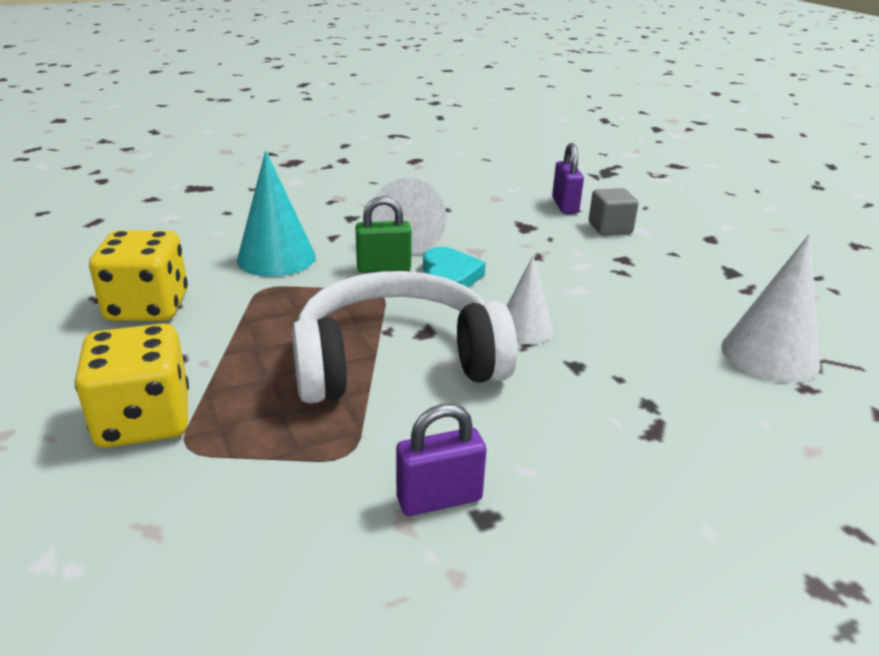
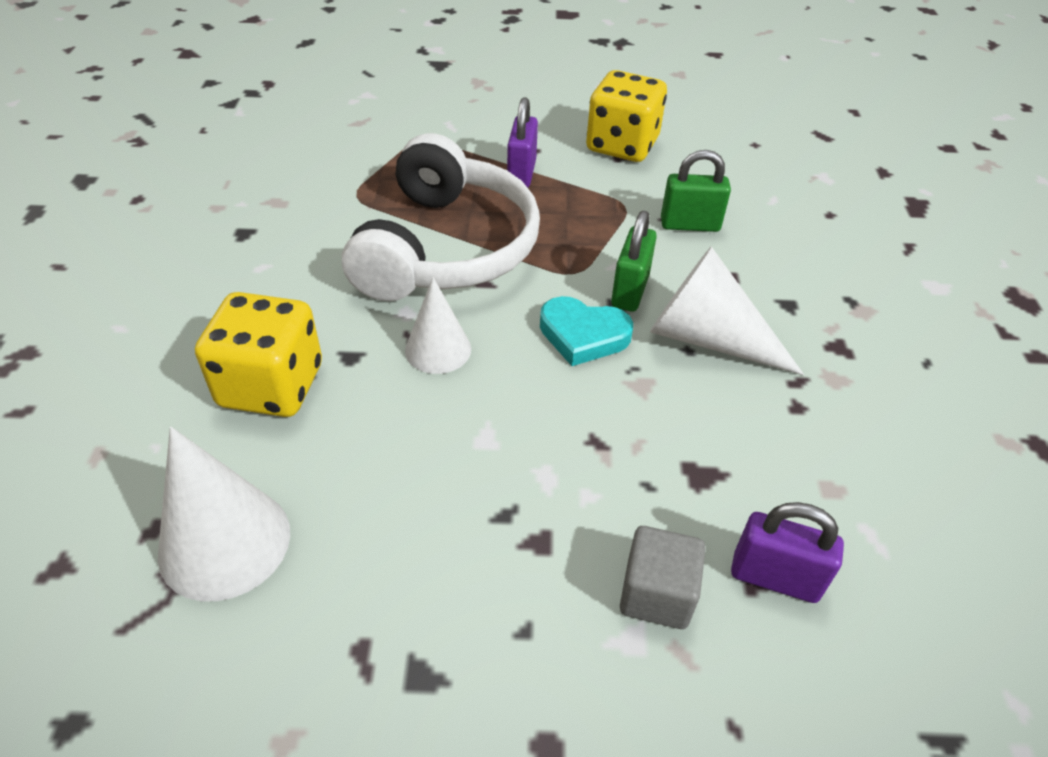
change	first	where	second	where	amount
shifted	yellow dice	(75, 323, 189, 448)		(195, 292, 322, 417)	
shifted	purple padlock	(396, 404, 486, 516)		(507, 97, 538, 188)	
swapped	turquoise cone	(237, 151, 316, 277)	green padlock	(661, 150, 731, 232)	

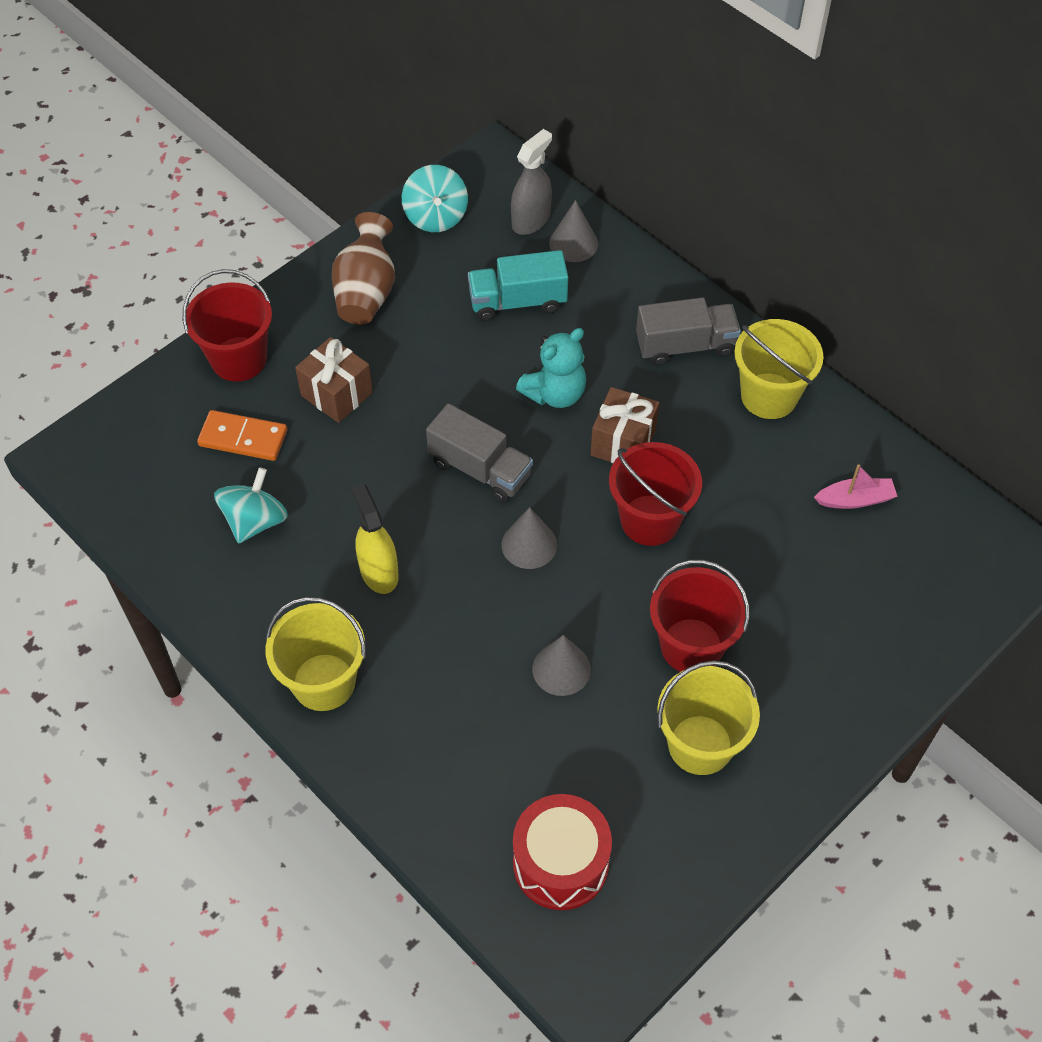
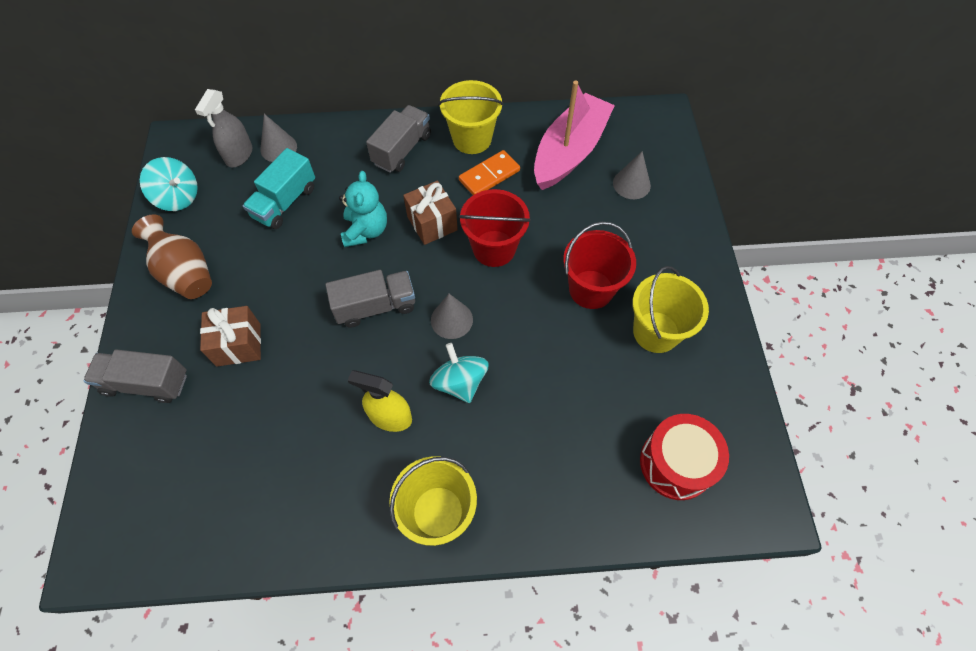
change	first	where	second	where	amount
shifted	orange domino	(197, 410, 287, 461)		(459, 150, 520, 195)	
shifted	turquoise spinning top	(214, 467, 288, 543)		(429, 343, 489, 403)	
shifted	grey cone	(532, 635, 591, 696)		(613, 152, 651, 199)	
swapped	red bucket	(183, 269, 272, 382)	grey truck	(83, 349, 187, 403)	
rotated	grey spray bottle	(511, 129, 552, 235)		(195, 89, 253, 168)	150 degrees counterclockwise
scaled	pink boat	(814, 464, 898, 509)		(534, 80, 615, 190)	x2.31

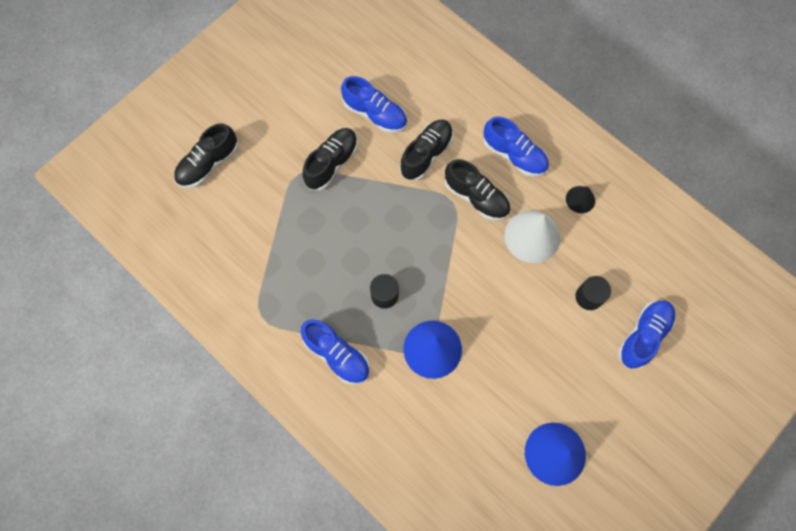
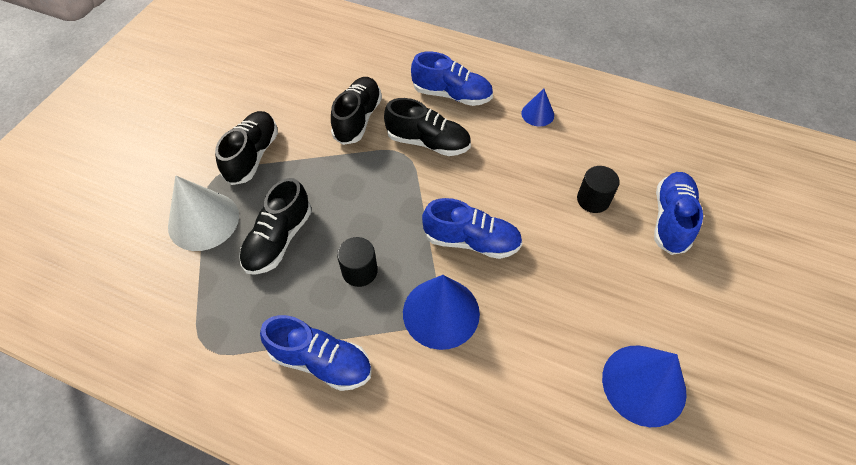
change	first	where	second	where	amount
shifted	black shoe	(174, 123, 238, 188)		(239, 178, 311, 275)	
shifted	blue shoe	(341, 76, 407, 133)		(422, 198, 523, 259)	
shifted	white cone	(504, 211, 560, 263)		(168, 176, 239, 251)	
repainted	black cone	(566, 186, 595, 213)	blue cone	(521, 88, 554, 127)	

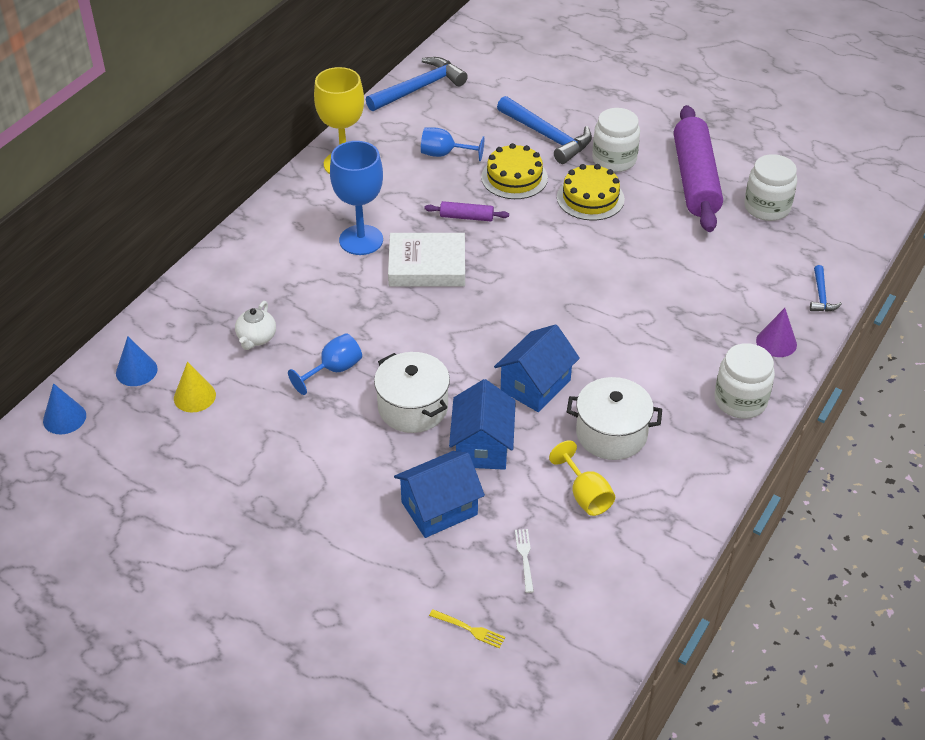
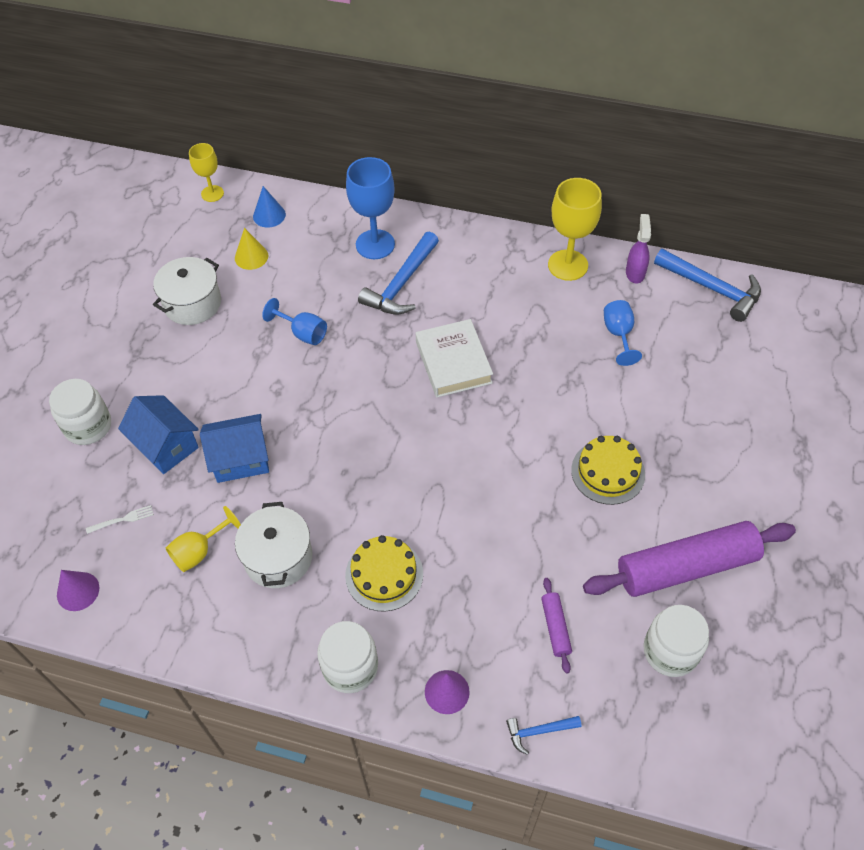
change	first	where	second	where	amount
gone	white teapot	(235, 301, 276, 350)			
gone	yellow fork	(429, 609, 505, 649)			
gone	blue house	(494, 324, 580, 412)			
new			purple cone	(57, 570, 99, 611)	
new			purple spray bottle	(626, 214, 651, 284)	
shifted	blue goblet	(330, 141, 383, 255)		(346, 157, 395, 259)	
shifted	white pot	(374, 352, 450, 433)		(153, 257, 221, 325)	
shifted	purple rolling pin	(424, 201, 509, 221)		(541, 578, 572, 674)	
shifted	yellow cake	(481, 143, 548, 199)		(345, 535, 423, 612)	
shifted	blue hammer	(497, 96, 592, 164)		(358, 232, 439, 315)	
shifted	white jar	(592, 108, 640, 172)		(49, 379, 111, 445)	
swapped	blue cone	(43, 383, 86, 434)	yellow goblet	(189, 143, 224, 202)	

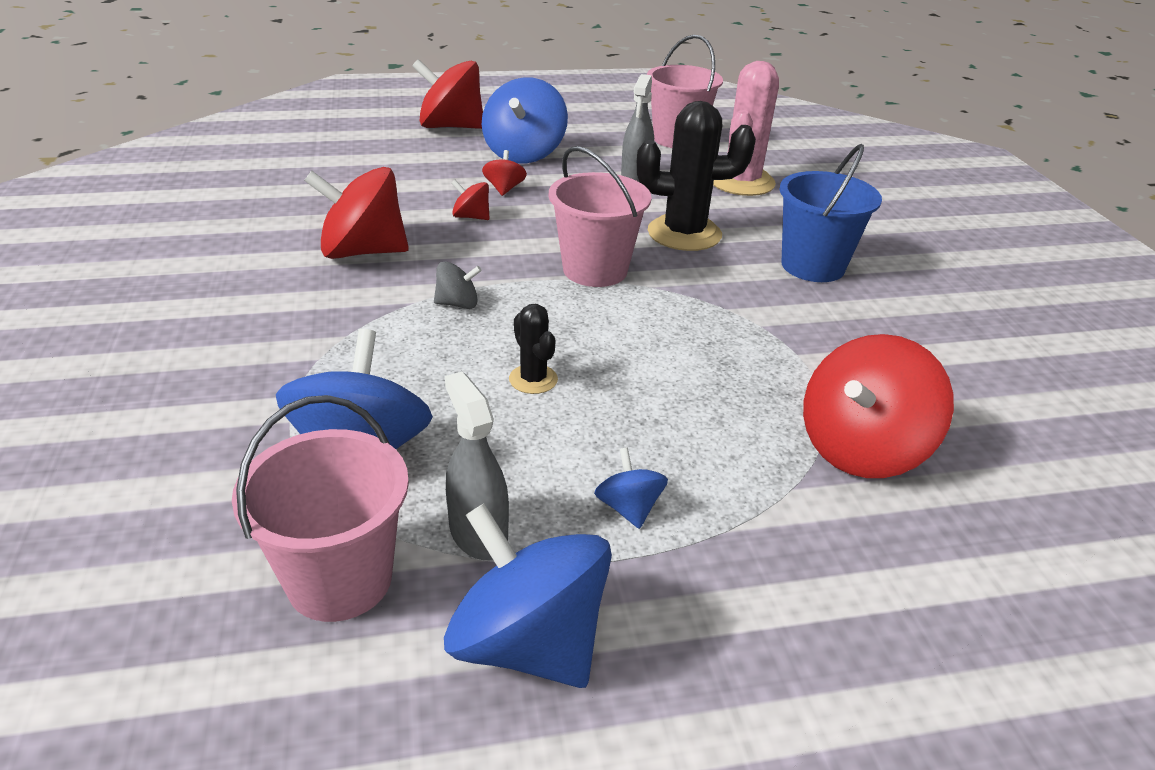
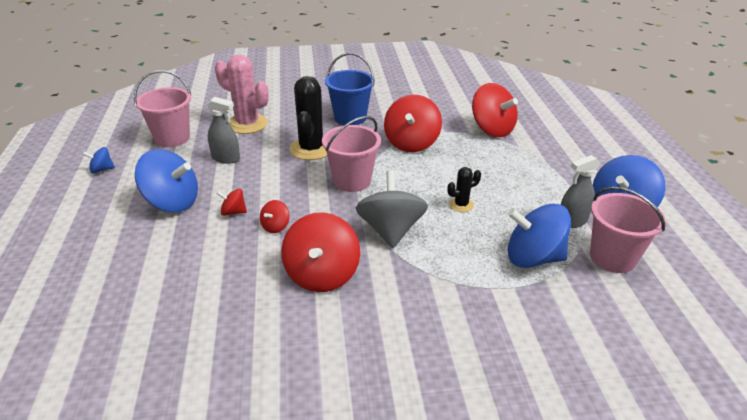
change	first	where	second	where	amount
shifted	red spinning top	(412, 59, 483, 129)		(384, 95, 442, 152)	
shifted	blue spinning top	(594, 448, 668, 529)		(83, 147, 115, 173)	
scaled	grey spinning top	(434, 261, 482, 309)		(356, 170, 428, 248)	x2.11

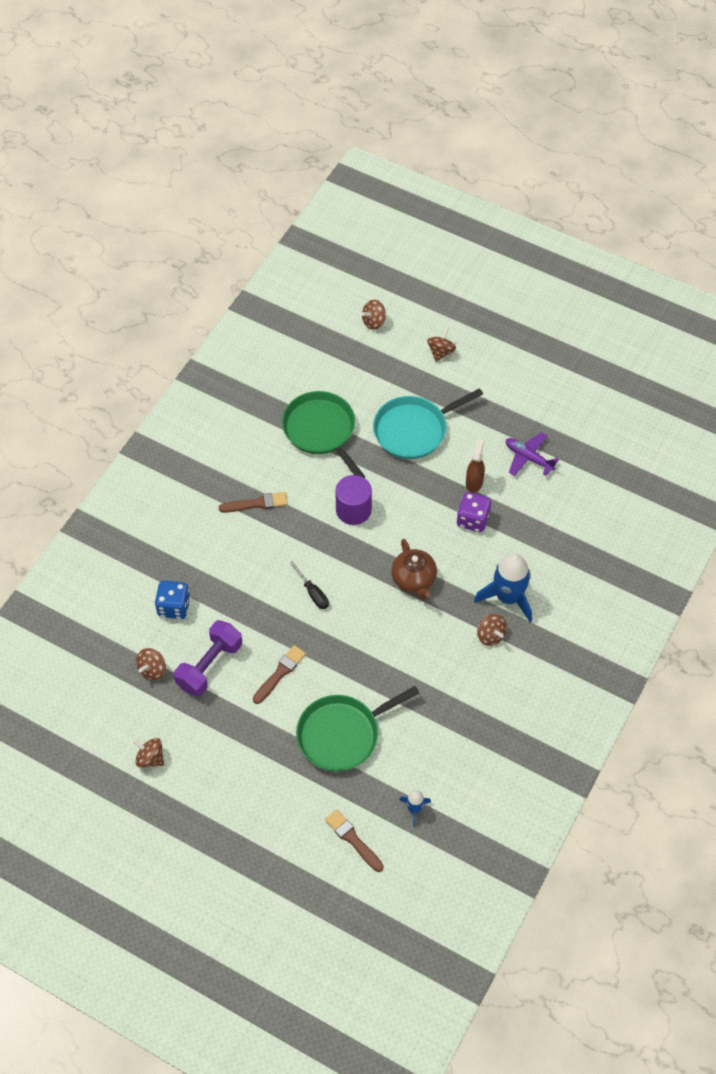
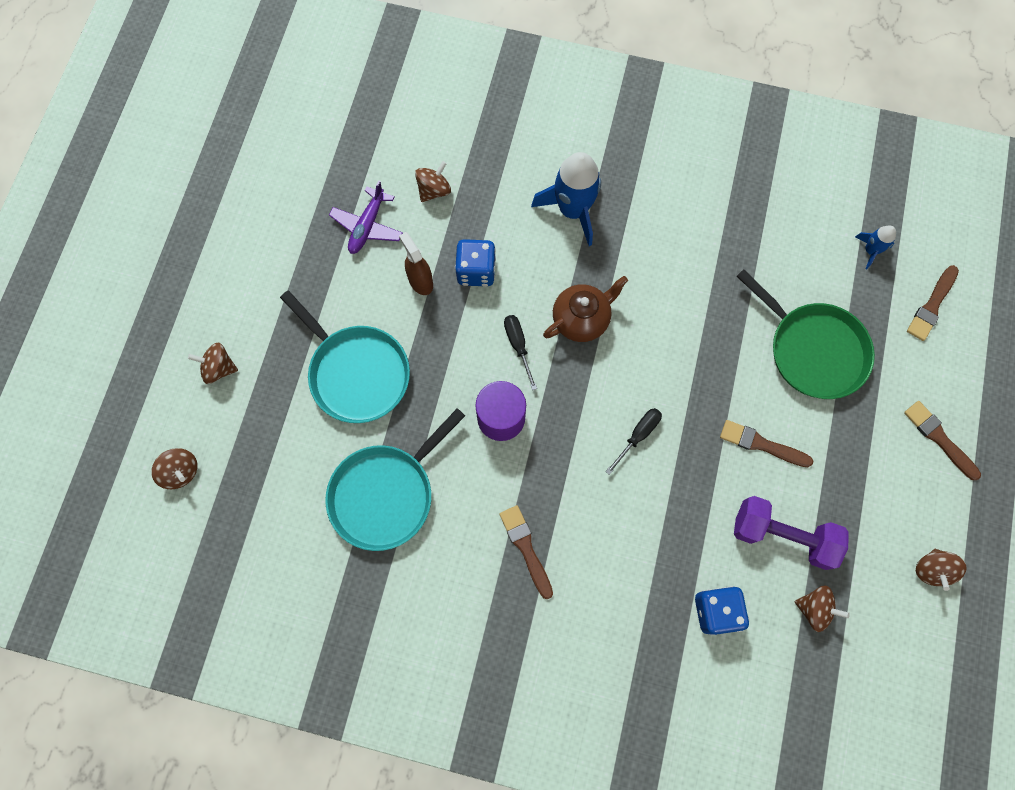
change	first	where	second	where	amount
new			black screwdriver	(504, 315, 537, 390)	
new			brown brush	(904, 401, 981, 480)	
shifted	brown spinning top	(477, 614, 507, 646)		(415, 161, 451, 202)	
repainted	green pan	(282, 391, 365, 478)	turquoise pan	(325, 408, 465, 551)	
repainted	purple dice	(457, 492, 491, 532)	blue dice	(455, 239, 496, 287)	
rotated	brown spray bottle	(466, 439, 485, 493)		(399, 232, 433, 295)	60 degrees clockwise

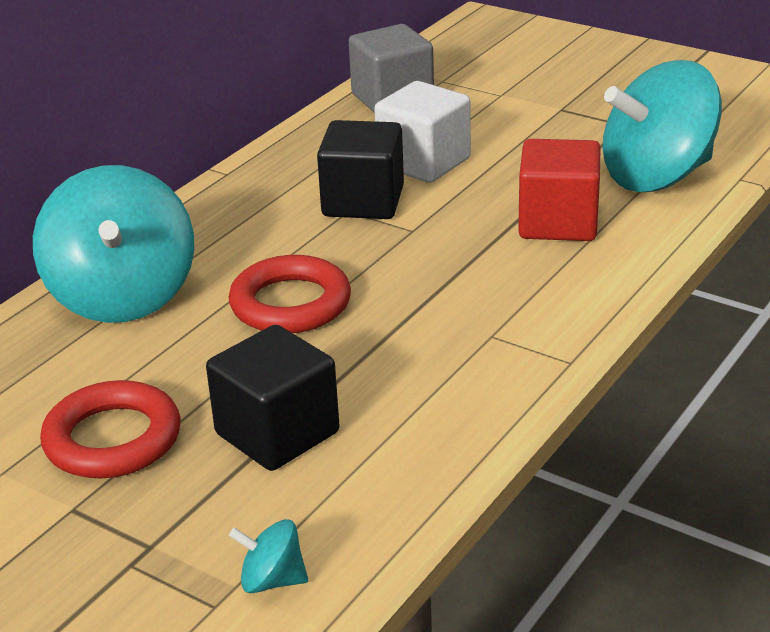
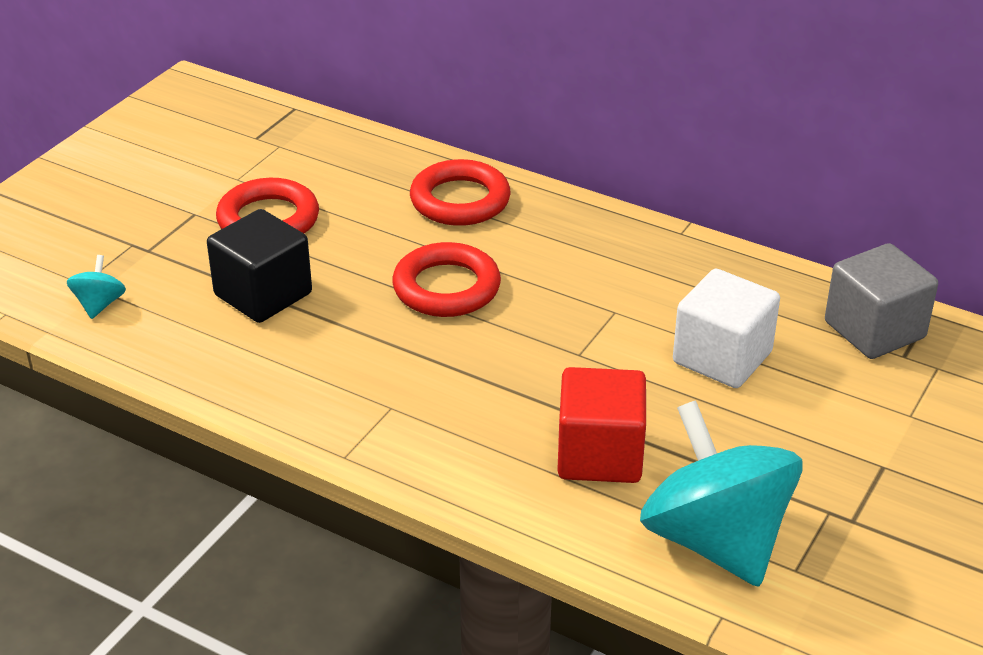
change	first	where	second	where	amount
gone	black cube	(317, 120, 404, 219)			
swapped	turquoise spinning top	(33, 165, 194, 323)	red ring	(410, 159, 511, 226)	

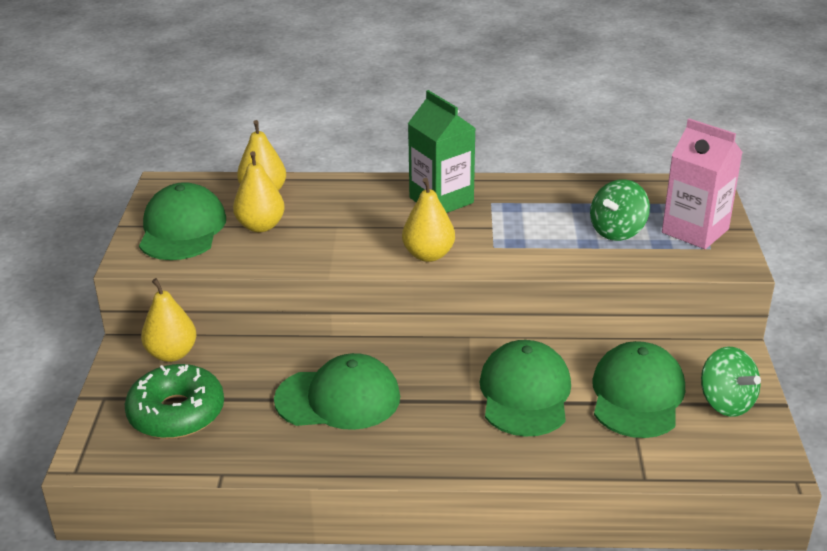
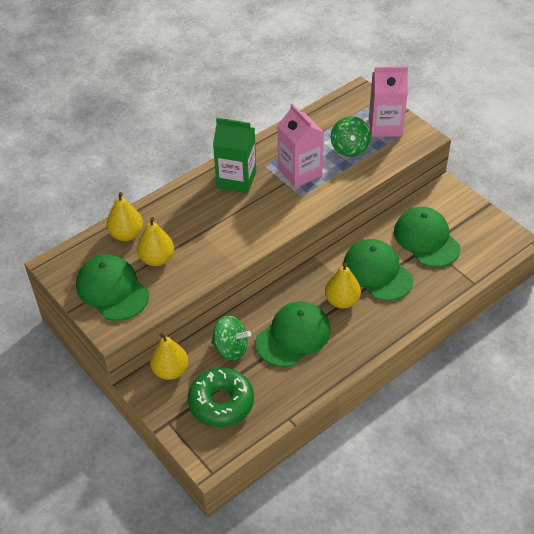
change	first	where	second	where	amount
new			pink carton	(277, 104, 324, 188)	
shifted	yellow pear	(402, 178, 455, 262)		(325, 263, 361, 308)	
shifted	green spinning top	(701, 347, 761, 417)		(211, 315, 251, 360)	

